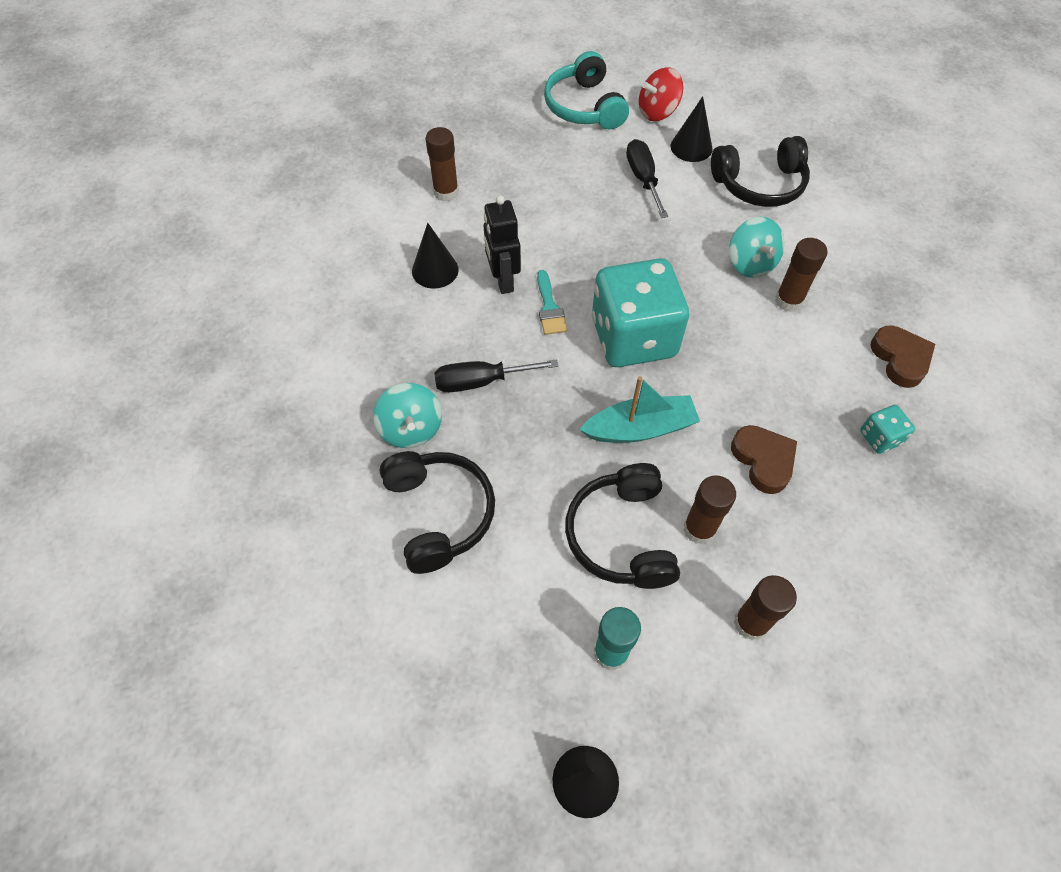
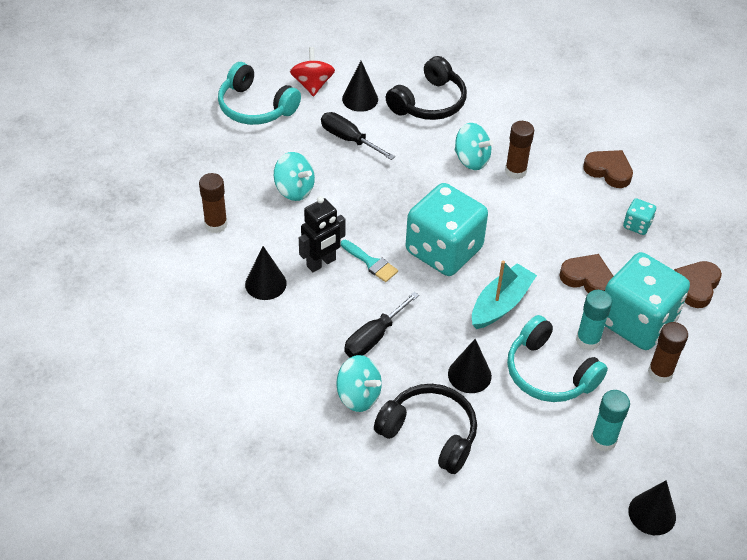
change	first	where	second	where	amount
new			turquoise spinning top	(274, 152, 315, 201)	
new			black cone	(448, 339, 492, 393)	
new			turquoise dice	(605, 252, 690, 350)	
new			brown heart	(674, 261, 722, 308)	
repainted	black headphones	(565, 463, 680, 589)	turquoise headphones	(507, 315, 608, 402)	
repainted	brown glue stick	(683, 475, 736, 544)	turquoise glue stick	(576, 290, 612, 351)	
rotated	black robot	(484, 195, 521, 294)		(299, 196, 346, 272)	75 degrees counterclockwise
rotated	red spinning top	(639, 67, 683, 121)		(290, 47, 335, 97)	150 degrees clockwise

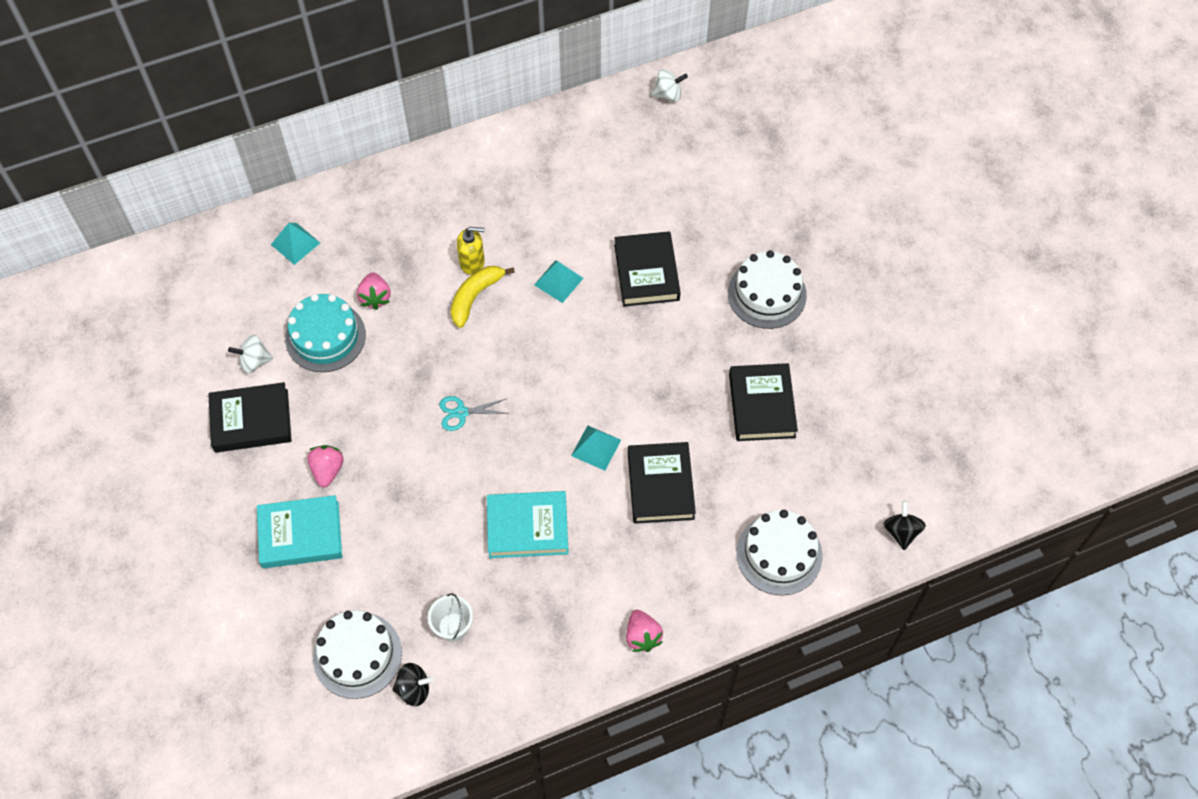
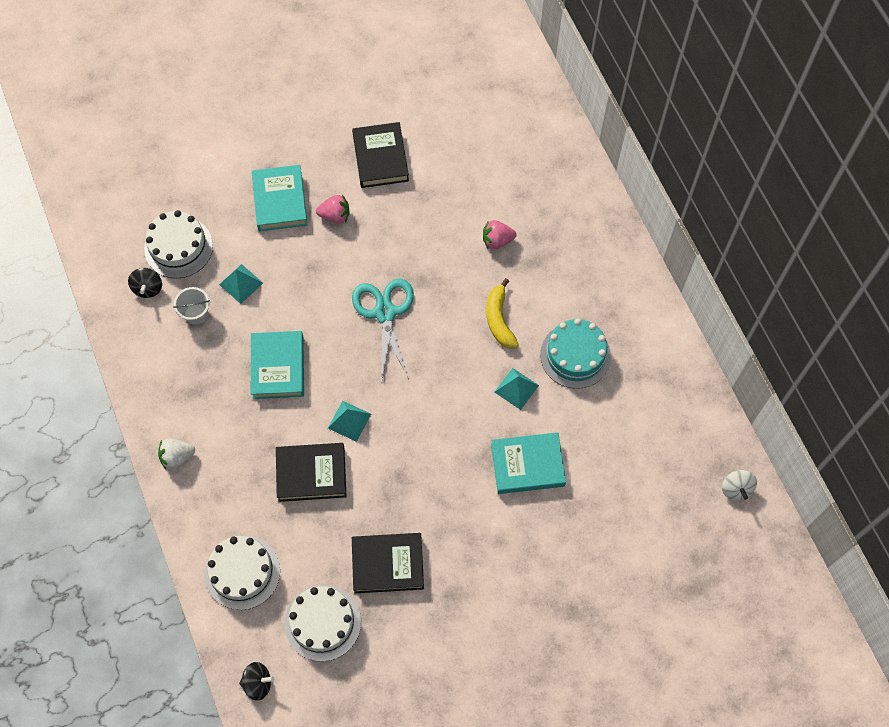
change	first	where	second	where	amount
gone	white spinning top	(228, 335, 273, 373)			
gone	yellow soap dispenser	(457, 227, 485, 275)			
shifted	turquoise pyramid	(271, 223, 320, 265)		(219, 264, 263, 304)	
shifted	turquoise cake	(285, 294, 366, 372)		(540, 318, 611, 389)	
shifted	white cake	(728, 250, 807, 329)		(285, 585, 361, 661)	
repainted	black book	(614, 231, 681, 307)	turquoise book	(491, 432, 566, 494)	
repainted	pink strawberry	(626, 610, 663, 652)	white strawberry	(158, 438, 195, 469)	
rotated	yellow banana	(451, 266, 515, 328)		(486, 278, 519, 349)	135 degrees counterclockwise
scaled	turquoise scissors	(439, 396, 506, 431)		(352, 278, 414, 384)	x1.91

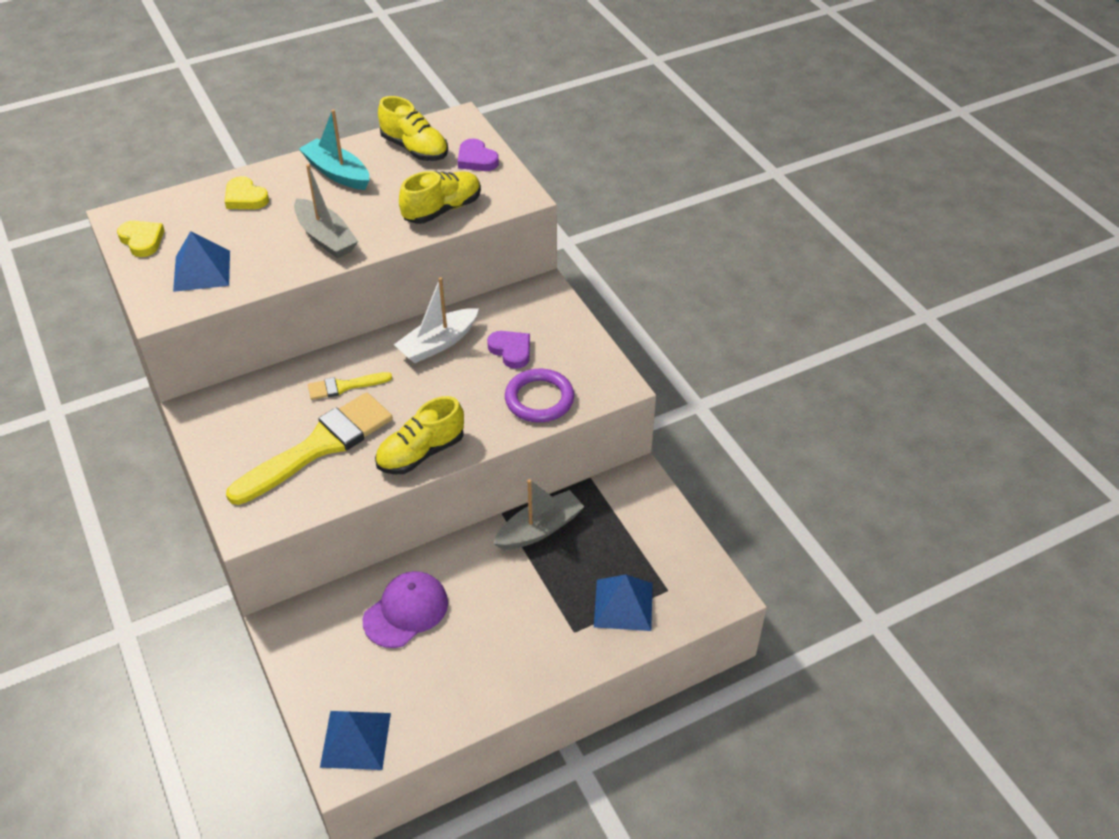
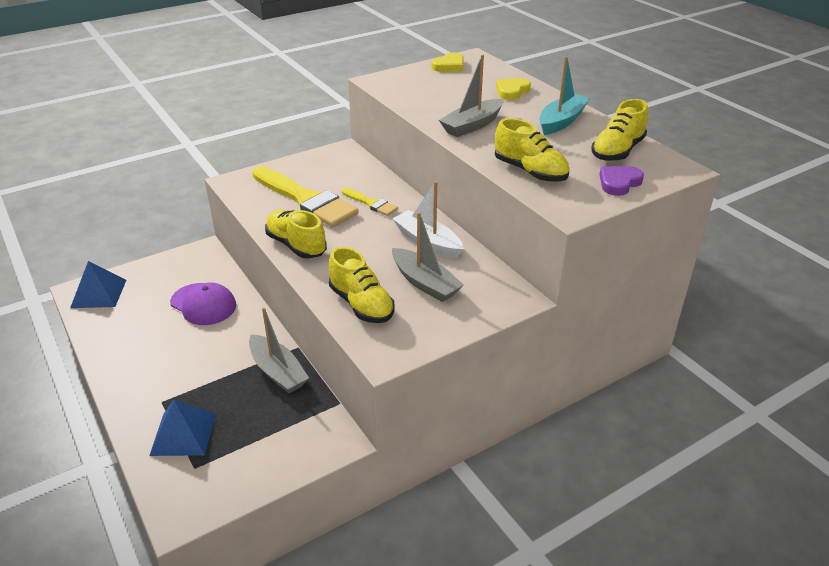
change	first	where	second	where	amount
gone	blue pyramid	(173, 231, 230, 292)			
swapped	purple heart	(487, 331, 530, 369)	grey boat	(392, 212, 464, 302)	
swapped	purple ring	(505, 368, 574, 422)	yellow shoe	(329, 247, 395, 323)	
rotated	yellow brush	(308, 372, 392, 400)		(342, 188, 398, 216)	150 degrees clockwise

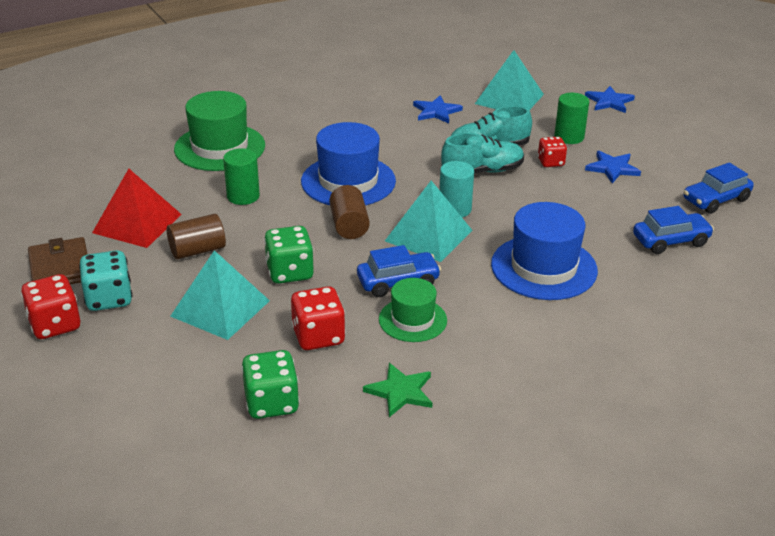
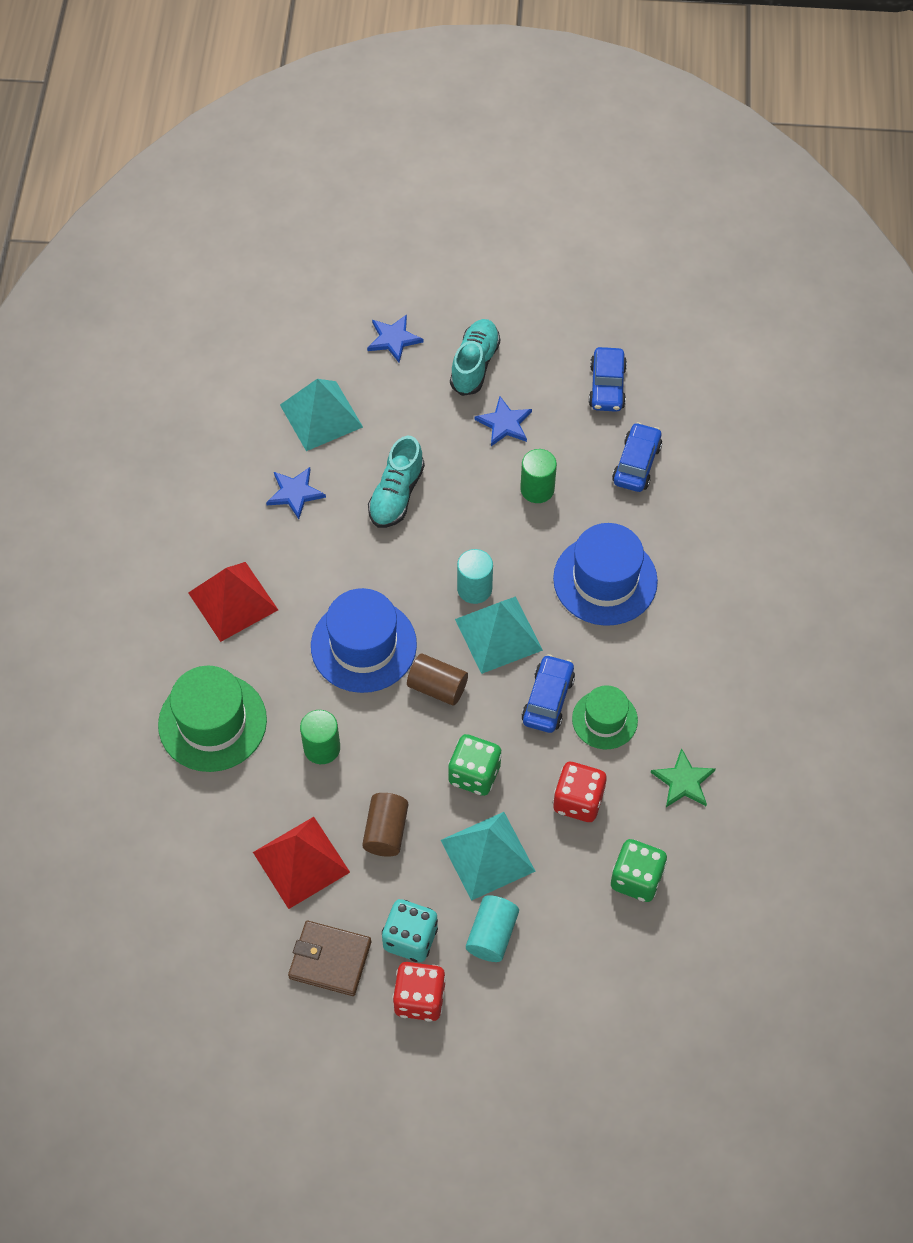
change	first	where	second	where	amount
gone	red dice	(538, 137, 567, 167)			
new			red pyramid	(189, 562, 278, 642)	
new			turquoise cylinder	(466, 895, 519, 962)	
shifted	turquoise shoe	(441, 133, 524, 174)		(450, 319, 500, 396)	
shifted	green cylinder	(554, 93, 589, 144)		(520, 449, 557, 503)	

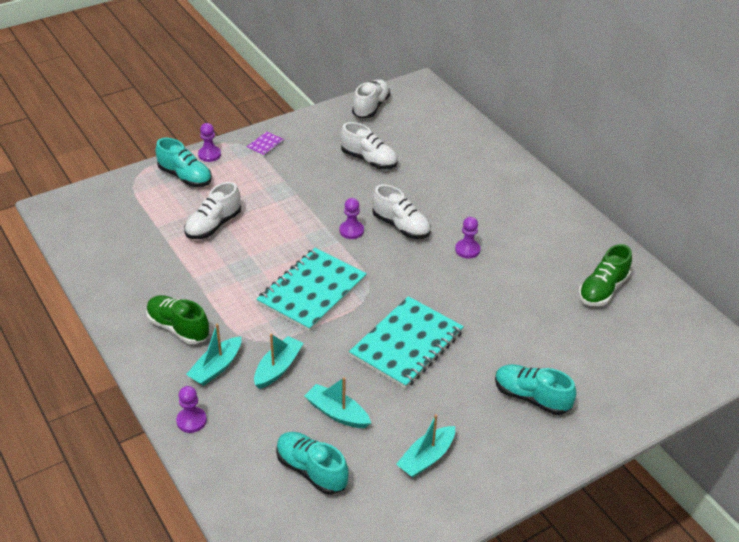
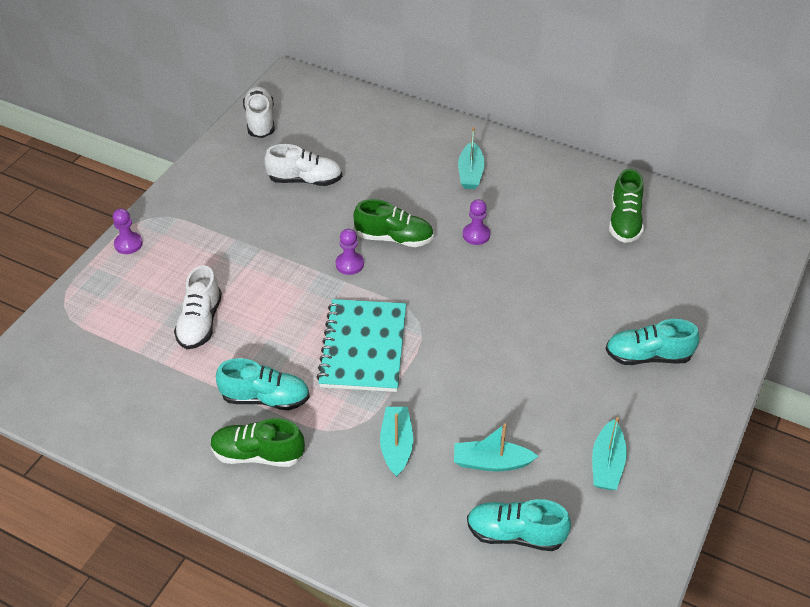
change	first	where	second	where	amount
gone	purple pawn	(176, 386, 207, 433)			
gone	purple notebook	(246, 132, 284, 156)			
gone	turquoise notebook	(349, 296, 464, 389)			
shifted	turquoise shoe	(156, 138, 212, 187)		(216, 358, 310, 410)	
shifted	turquoise boat	(186, 324, 241, 386)		(458, 127, 485, 189)	
repainted	white shoe	(372, 184, 431, 239)	green shoe	(354, 199, 434, 247)	

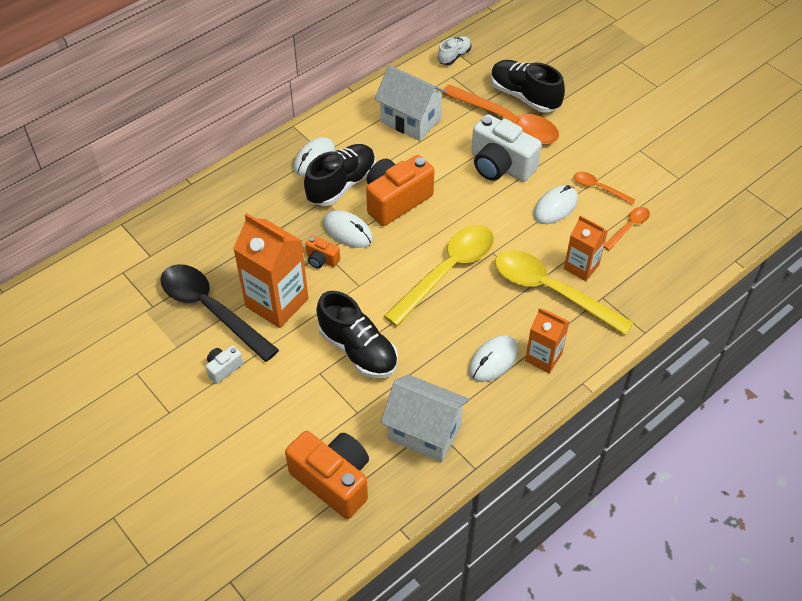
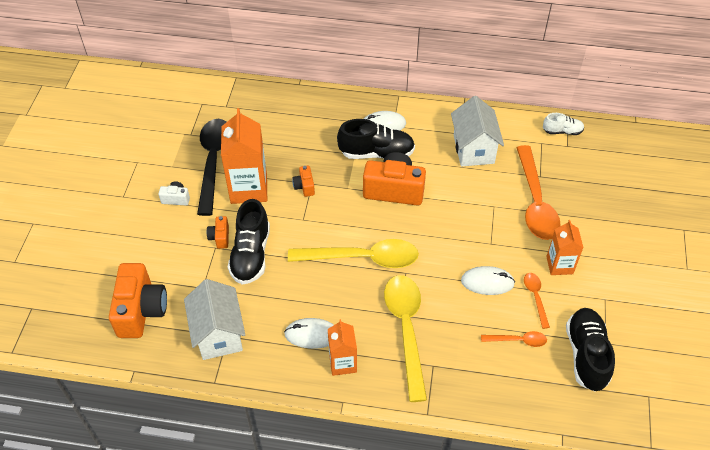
change	first	where	second	where	amount
gone	white mouse	(323, 210, 373, 248)			
gone	white camera	(471, 114, 542, 182)			
new			orange camera	(207, 216, 229, 249)	
shifted	black shoe	(491, 60, 565, 113)		(566, 308, 615, 391)	
shifted	orange carton	(564, 215, 608, 281)		(546, 220, 584, 275)	

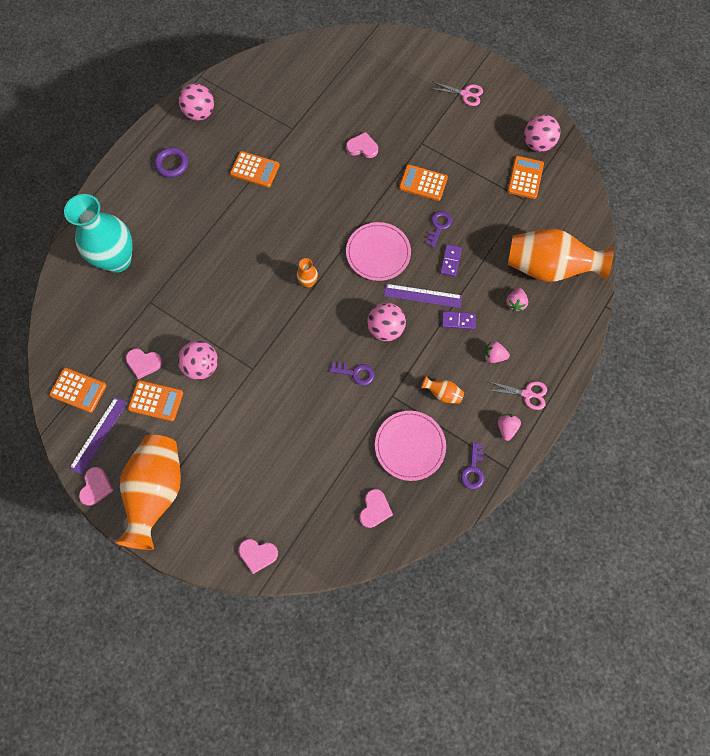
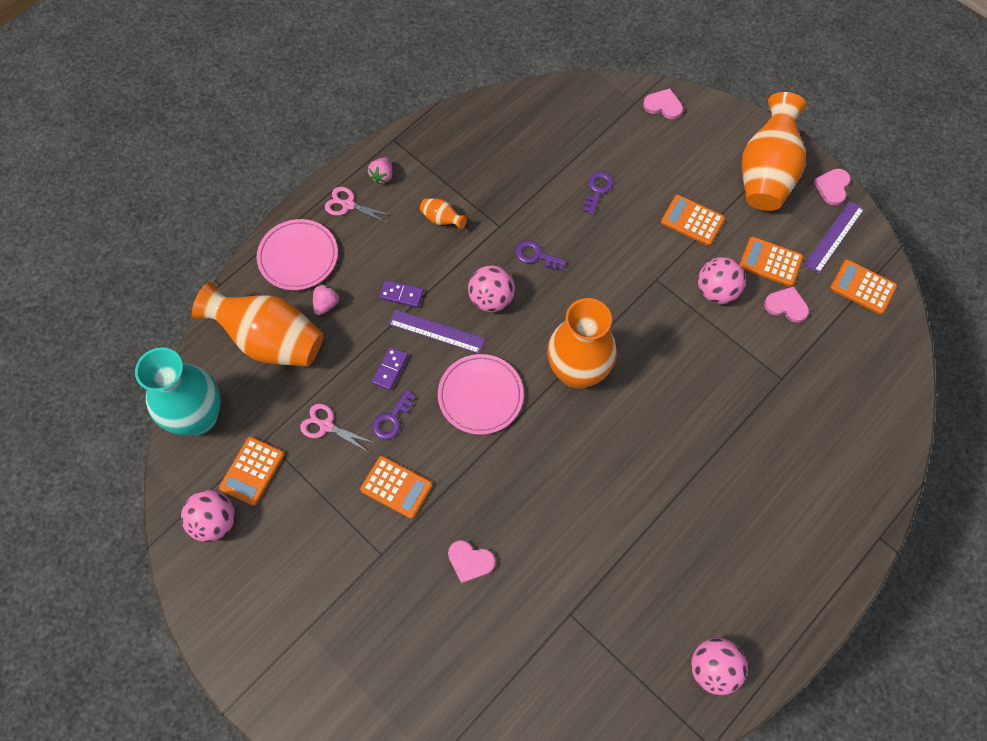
change	first	where	second	where	amount
gone	purple ring	(154, 147, 188, 178)			
gone	pink heart	(359, 489, 393, 528)			
gone	pink strawberry	(484, 341, 510, 363)			
shifted	turquoise vase	(64, 194, 132, 273)		(135, 347, 220, 435)	
shifted	orange calculator	(230, 151, 280, 187)		(661, 195, 725, 246)	
shifted	pink plate	(375, 411, 446, 481)		(257, 219, 338, 290)	
shifted	pink scissors	(430, 82, 483, 106)		(300, 404, 374, 452)	
shifted	purple key	(461, 443, 484, 489)		(583, 172, 614, 215)	
scaled	orange vase	(297, 258, 318, 288)		(547, 298, 617, 389)	x2.44

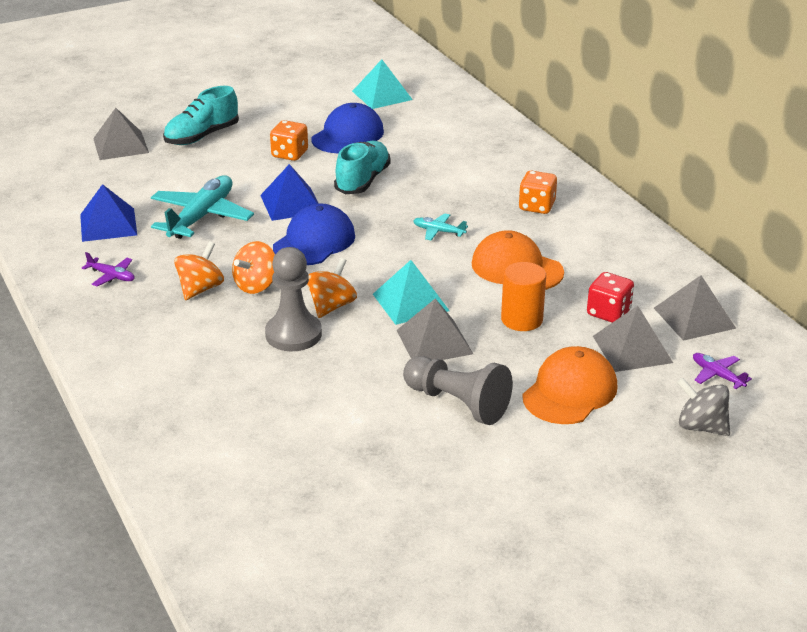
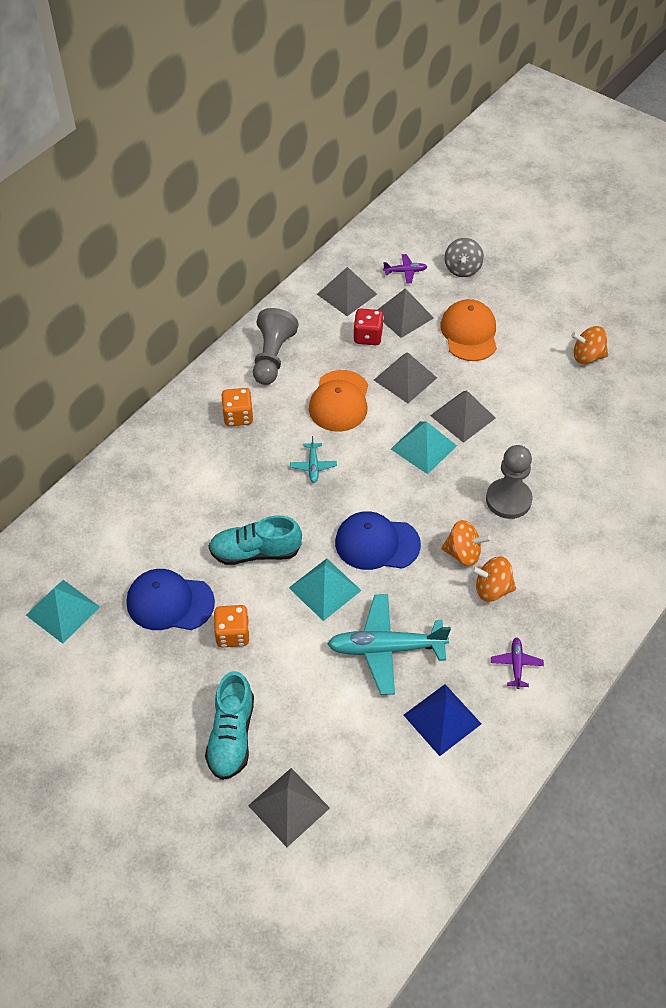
change	first	where	second	where	amount
shifted	orange spinning top	(307, 258, 357, 318)		(571, 326, 608, 364)	
shifted	grey pawn	(403, 356, 513, 425)		(253, 308, 299, 385)	
swapped	orange cylinder	(501, 262, 546, 331)	grey pyramid	(374, 352, 437, 403)	
repainted	blue pyramid	(260, 164, 319, 221)	turquoise pyramid	(289, 558, 362, 621)	
rotated	turquoise shoe	(163, 86, 239, 145)		(205, 671, 254, 780)	75 degrees clockwise
rotated	orange cap	(522, 346, 618, 424)		(440, 299, 497, 361)	75 degrees clockwise
rotated	purple plane	(693, 353, 752, 389)		(383, 254, 427, 283)	120 degrees counterclockwise

